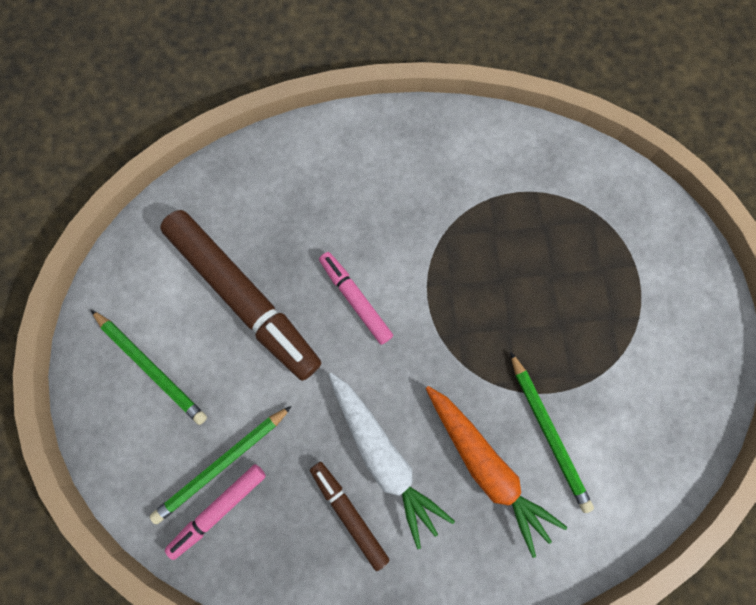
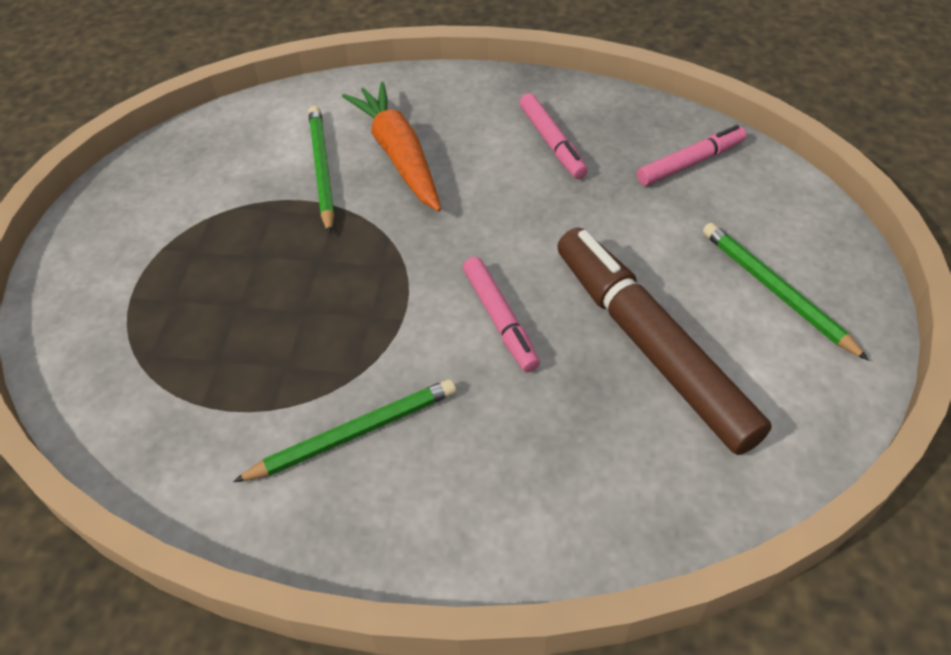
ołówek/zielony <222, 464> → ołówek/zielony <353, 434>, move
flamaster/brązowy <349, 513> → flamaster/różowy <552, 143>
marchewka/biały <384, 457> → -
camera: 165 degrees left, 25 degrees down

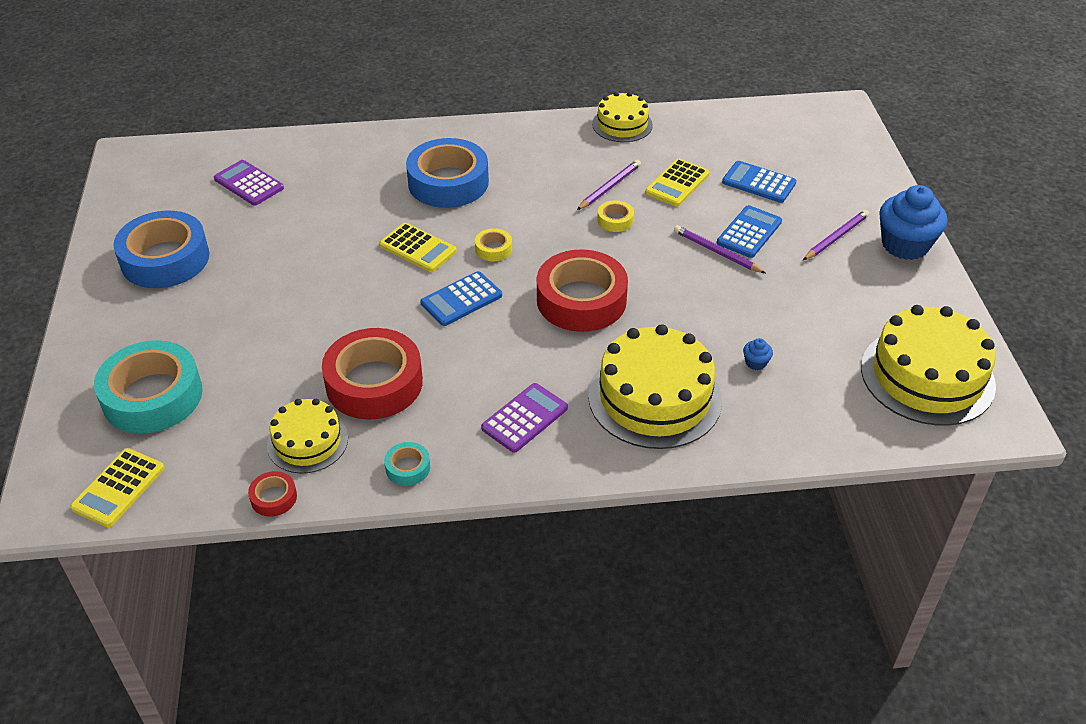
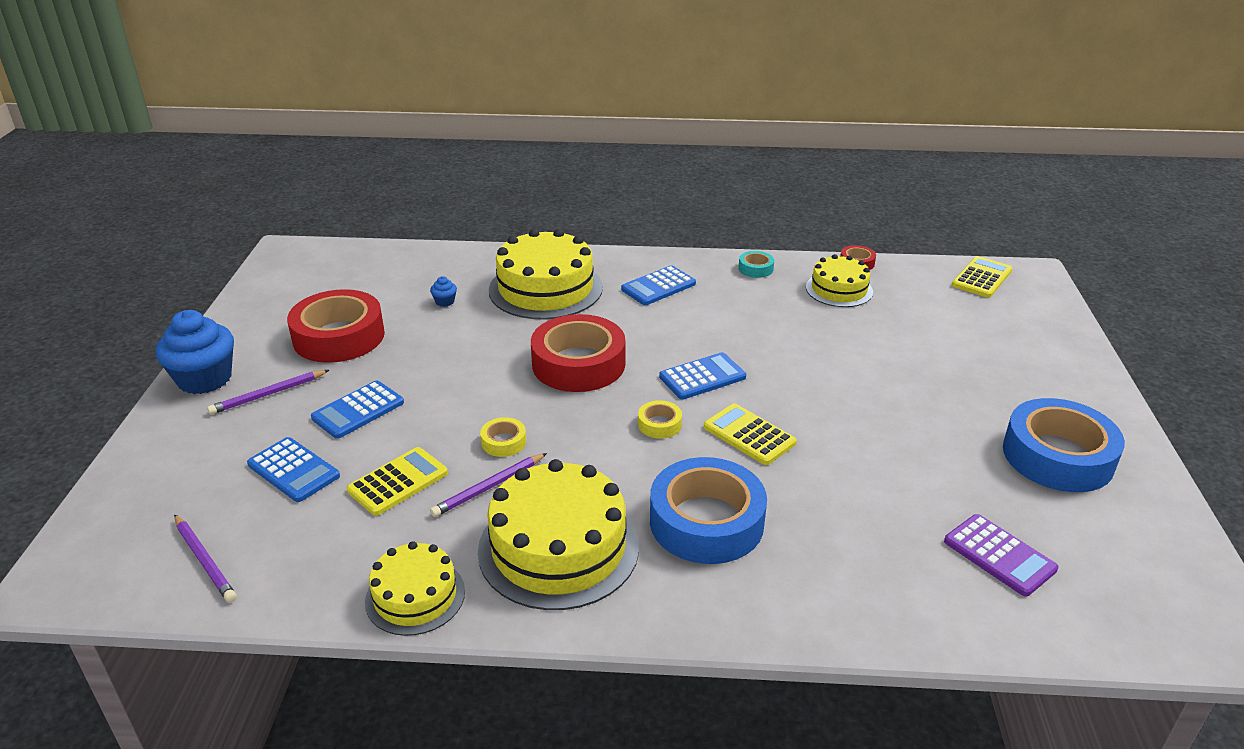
ołówek/fioletowy <717, 252> → ołówek/fioletowy <204, 560>, move
taśma klejąca/czerwony <374, 383> → taśma klejąca/czerwony <339, 336>, move
tort/żółty <927, 376> → tort/żółty <558, 548>, move
kalkulator/fioletowy <524, 418> → kalkulator/niebieski <658, 286>
taśma klejąca/turkusowy <152, 396> → -
camera: 170 degrees left, 10 degrees down

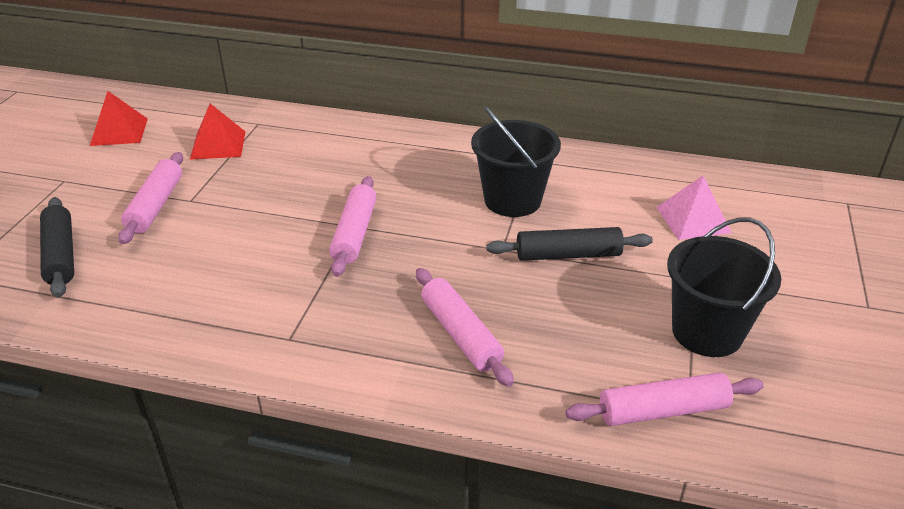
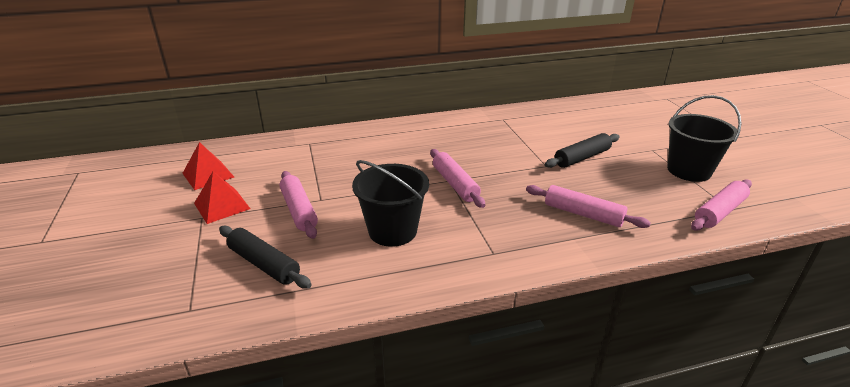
piramida/czerwony <218, 145> → piramida/czerwony <222, 206>, move
wiadro/czarny <512, 200> → wiadro/czarny <392, 231>, move
piramida/różowy <693, 219> → -
camera: 30 degrees left, 5 degrees down

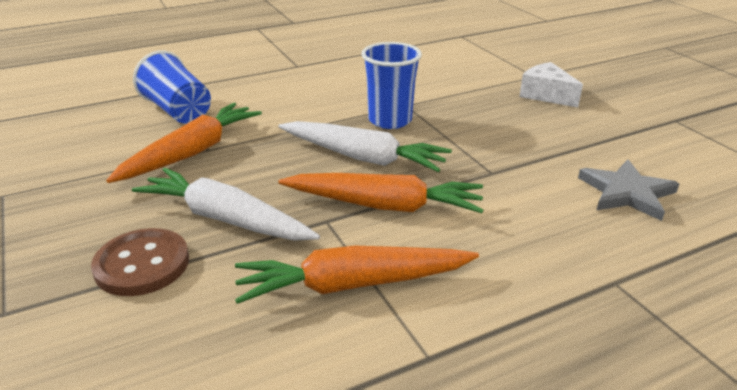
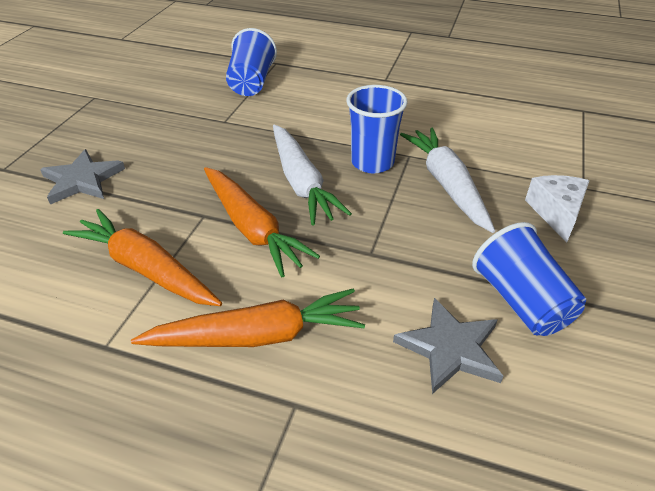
guzik/brązowy <142, 264> → gwiazda/szary <82, 180>
marchewka/pomarańczowy <192, 152> → marchewka/pomarańczowy <257, 336>, move
marchewka/biały <225, 219> → marchewka/biały <447, 184>, move
- → szklanka/niebieski <521, 301>
camera: 45 degrees right, 10 degrees up

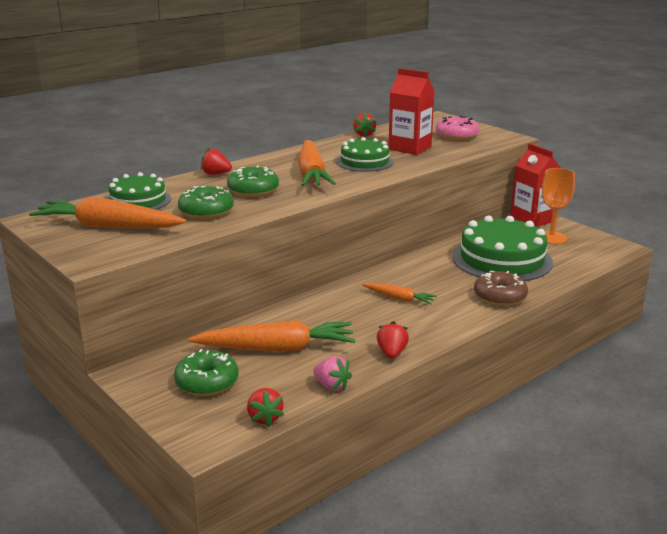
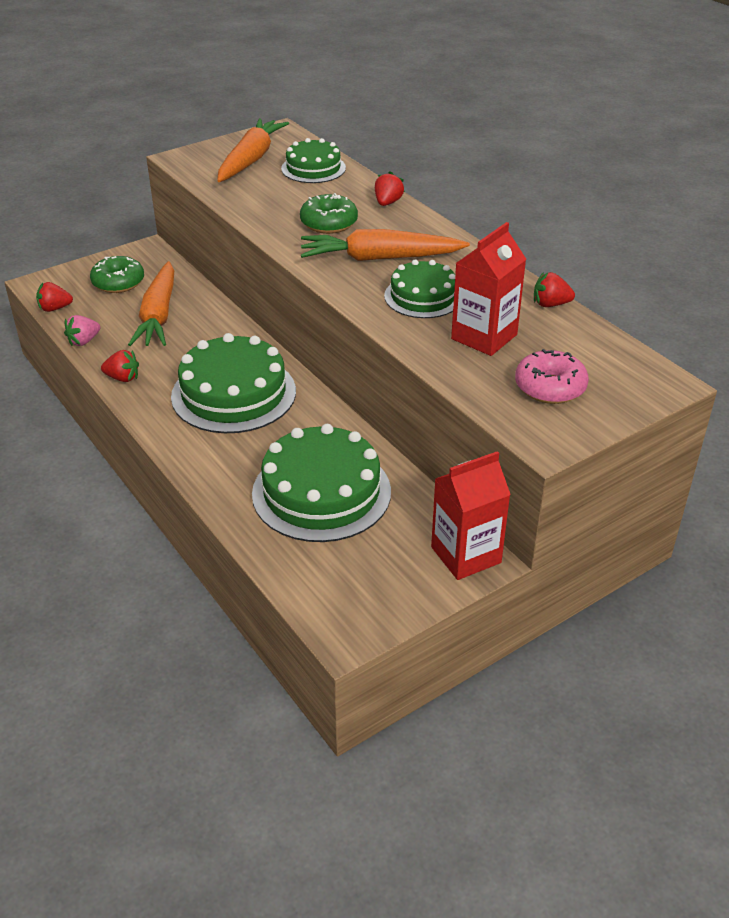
marchewka/pomarańczowy <399, 298> → tort/zielony <233, 393>
donut/zielony <206, 212> → -
donut/brązowy <499, 297> → -
kielich/pomarańczowy <551, 238> → -
camera: 95 degrees right, 15 degrees up

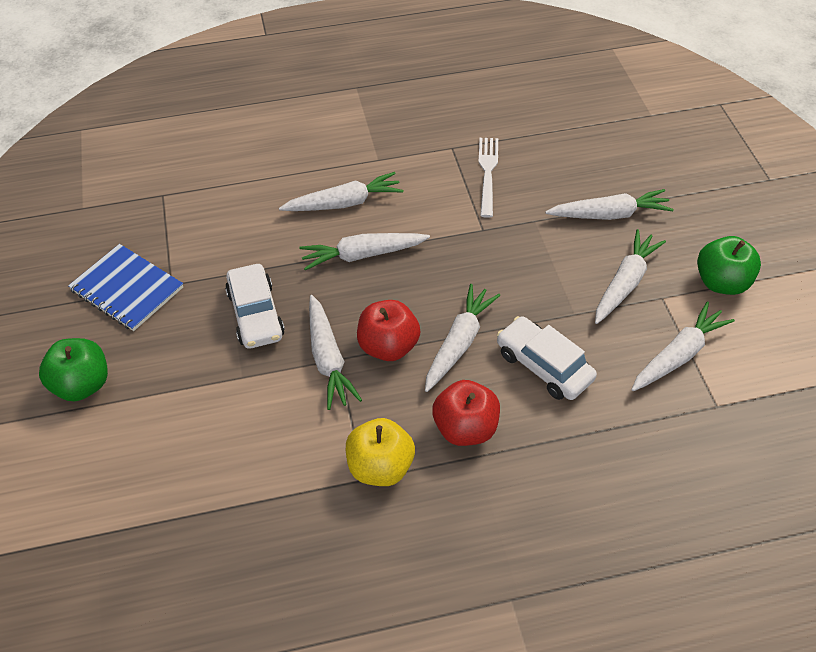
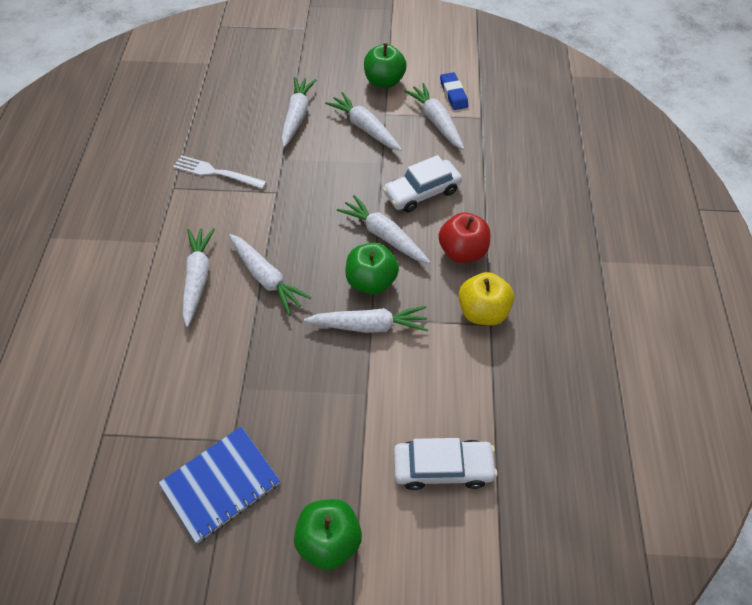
marchewka/biały <362, 255> → marchewka/biały <266, 278>, 45 degrees counterclockwise
jabłko/czerwony <388, 346> → jabłko/zielony <371, 281>
samochód/biały <255, 314> → samochód/biały <442, 468>, move
- → gumka do mazania/niebieski <453, 94>
camera: 75 degrees left, 5 degrees up

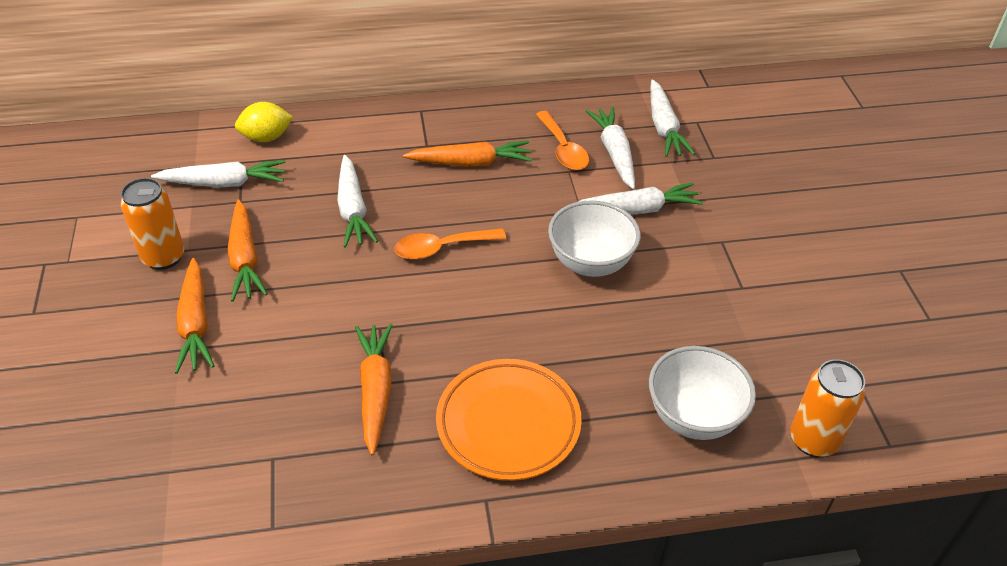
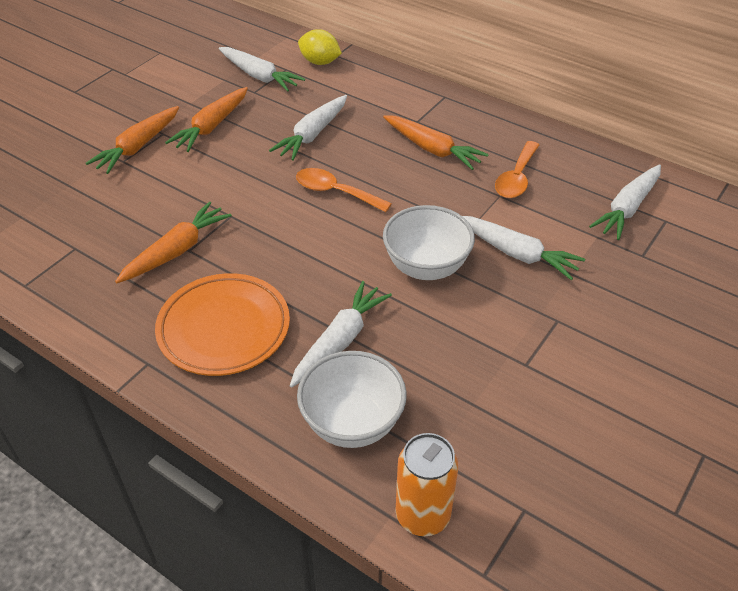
marchewka/biały <614, 153> → marchewka/biały <340, 341>, move
puszka/pomarańczowy <163, 257> → -
camera: 45 degrees right, 0 degrees up

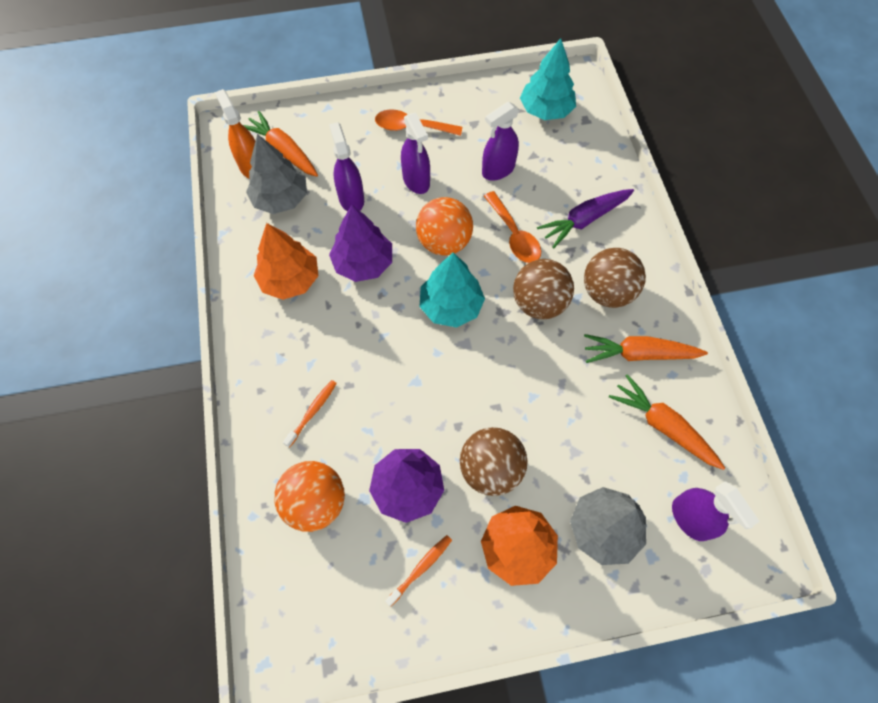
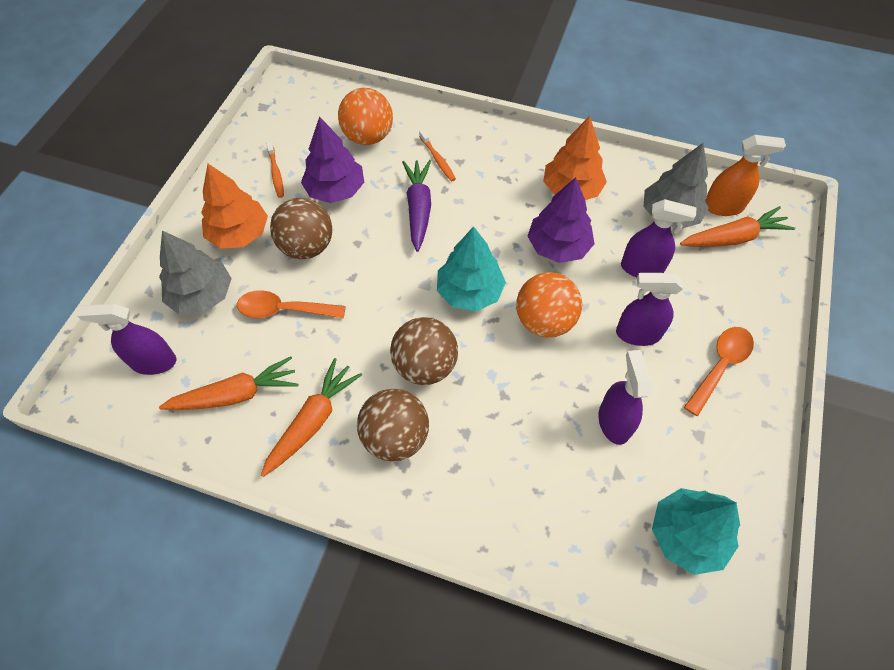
łyżka/pomarańczowy <514, 235> → łyżka/pomarańczowy <284, 310>, move
marchewka/fioletowy <584, 220> → marchewka/fioletowy <418, 208>, move
camera: 120 degrees right, 5 degrees down

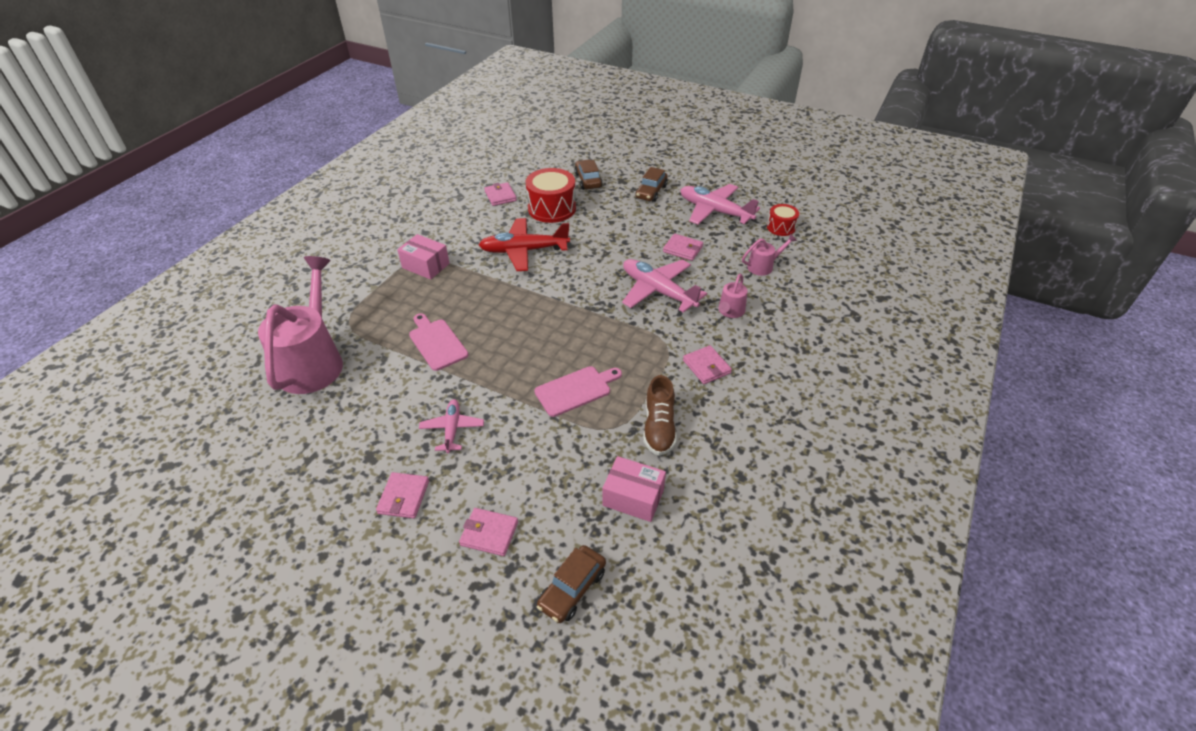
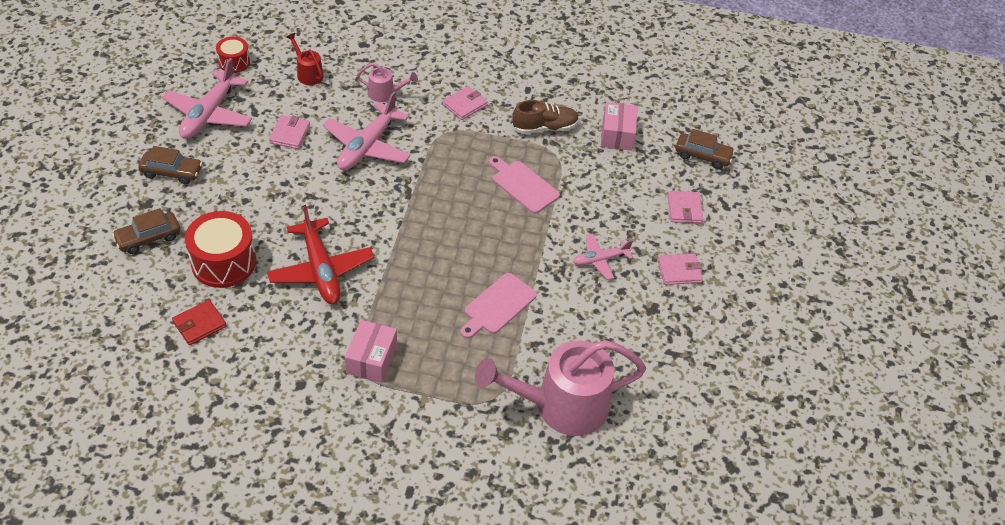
portfel/różowy <500, 196> → portfel/czerwony <199, 324>
konewka/różowy <764, 266> → konewka/czerwony <307, 73>
camera: 110 degrees left, 5 degrees up

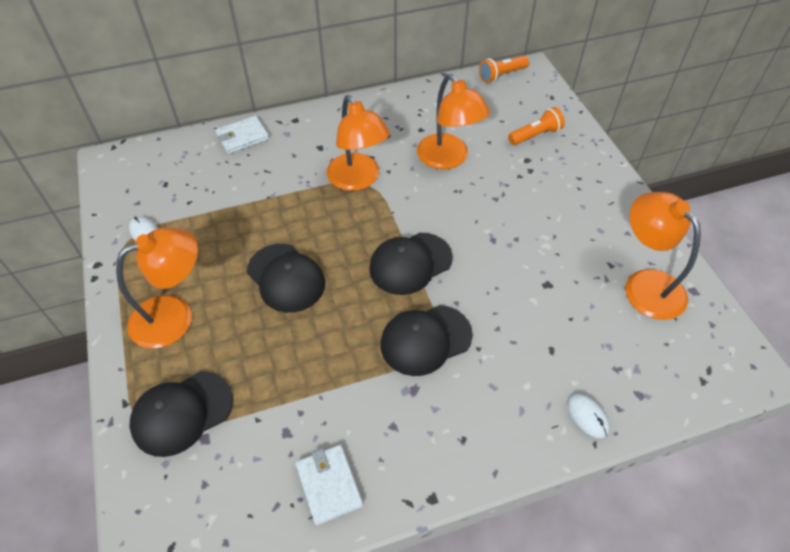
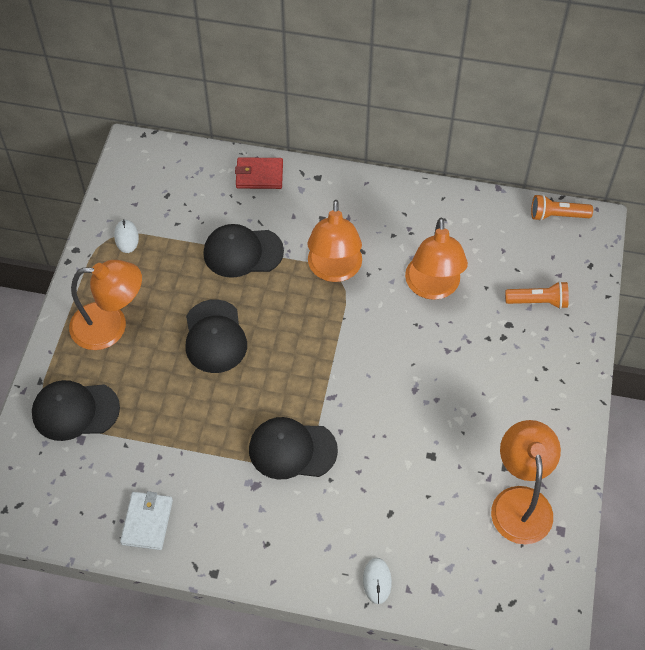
czapka/czarny <410, 263> → czapka/czarny <242, 252>, move
portfel/biały <242, 137> → portfel/czerwony <259, 175>
camera: 30 degrees right, 5 degrees up

